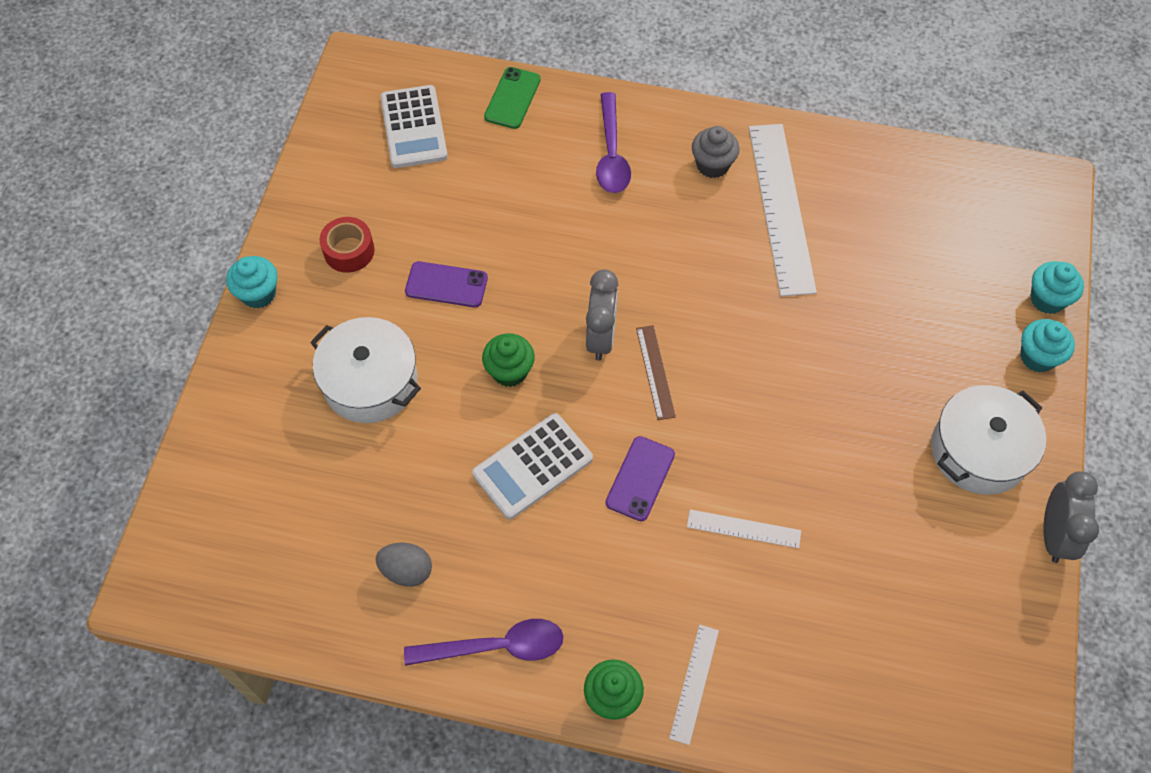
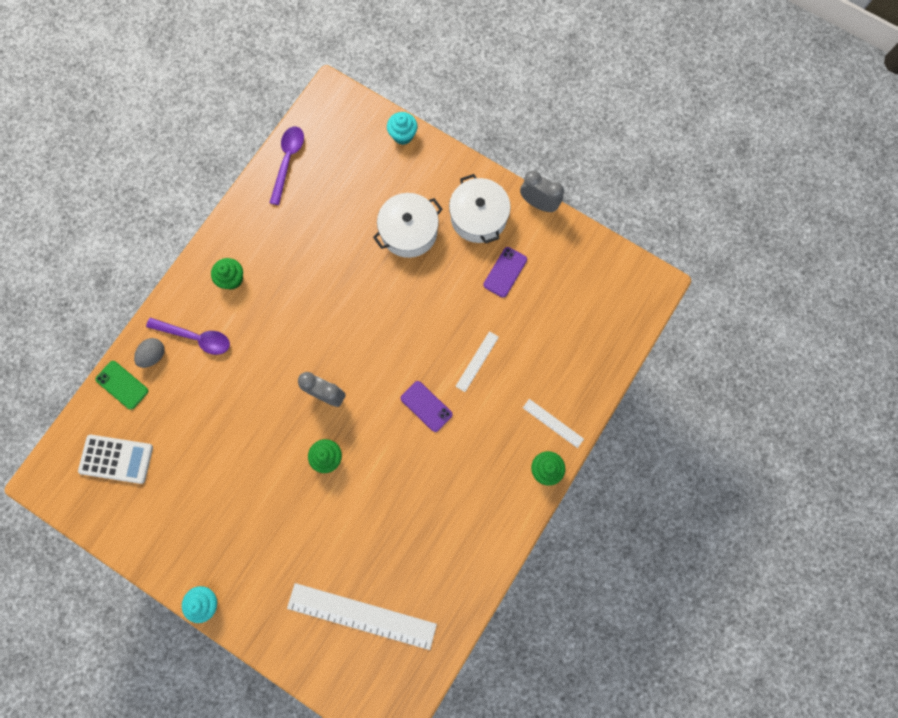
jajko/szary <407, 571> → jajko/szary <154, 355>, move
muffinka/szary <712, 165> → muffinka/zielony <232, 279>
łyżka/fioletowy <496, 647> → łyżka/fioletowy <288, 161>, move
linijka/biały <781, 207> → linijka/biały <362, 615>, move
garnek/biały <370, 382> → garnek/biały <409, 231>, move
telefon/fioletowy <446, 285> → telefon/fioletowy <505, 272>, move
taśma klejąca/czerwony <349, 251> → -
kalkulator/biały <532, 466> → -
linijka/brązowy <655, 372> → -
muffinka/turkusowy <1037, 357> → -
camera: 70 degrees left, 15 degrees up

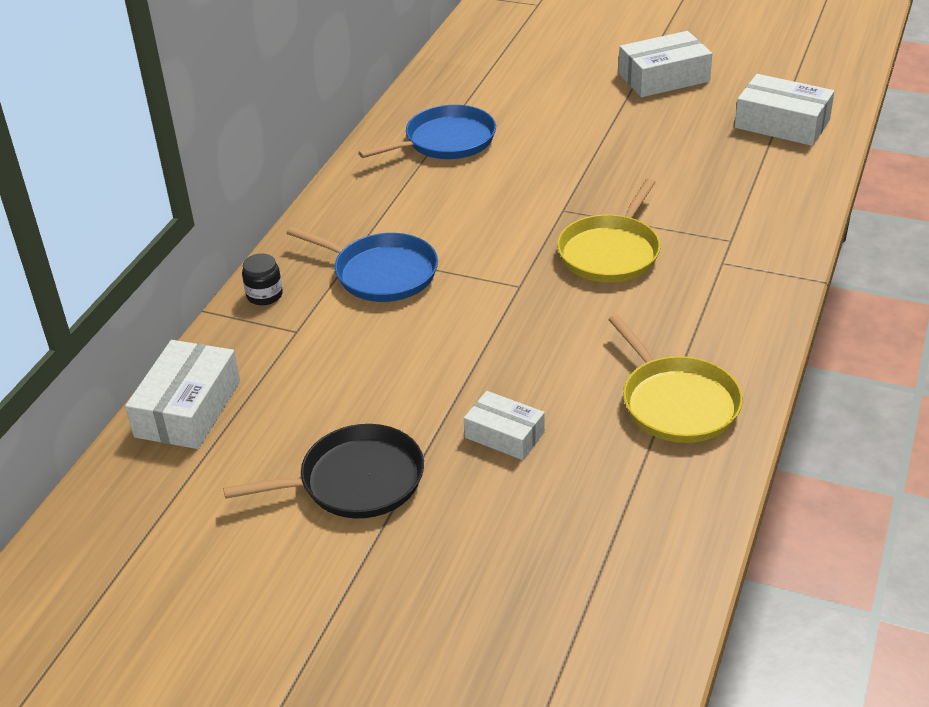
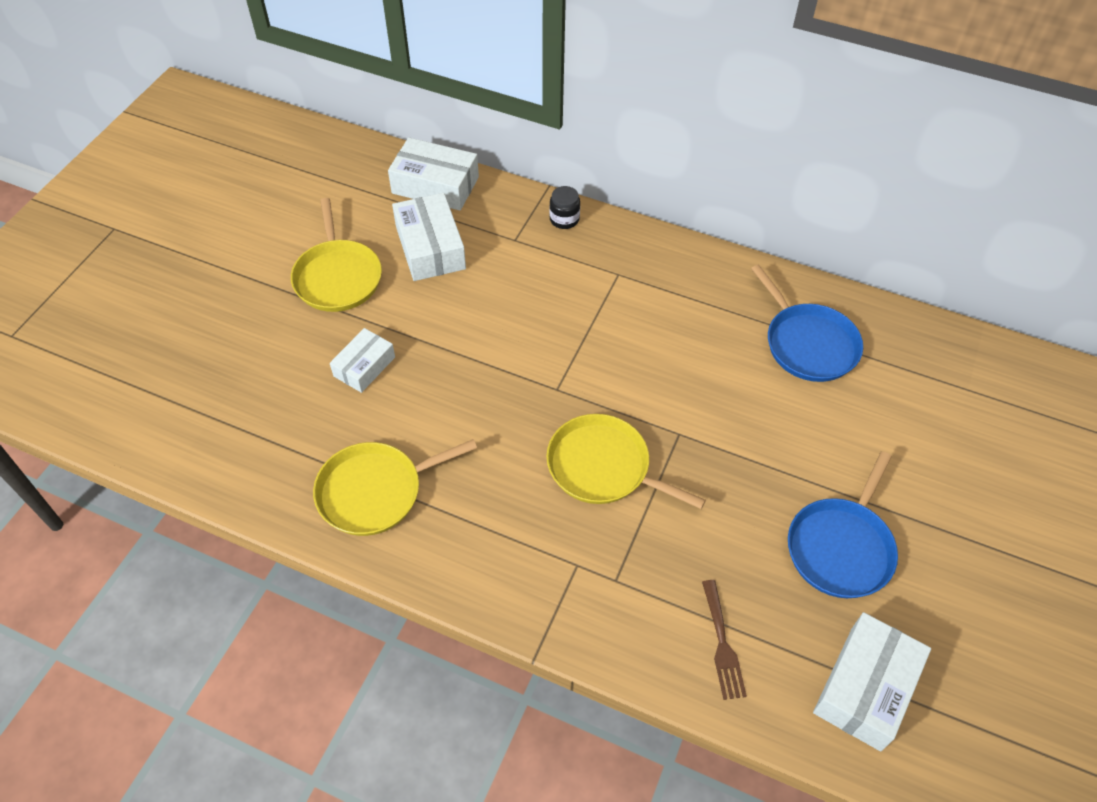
patelnia/czarny <355, 481> → patelnia/żółty <337, 277>
pudełko/biały <663, 78> → pudełko/biały <430, 247>, move
- → widelec/brązowy <722, 644>
patelnia/niebieski <381, 273> → patelnia/niebieski <841, 547>, move
camera: 90 degrees right, 15 degrees up

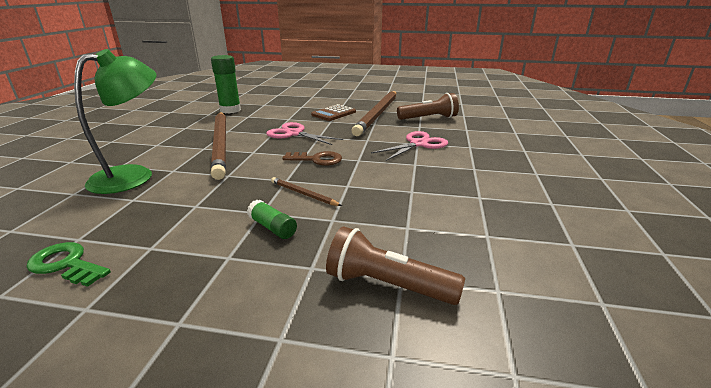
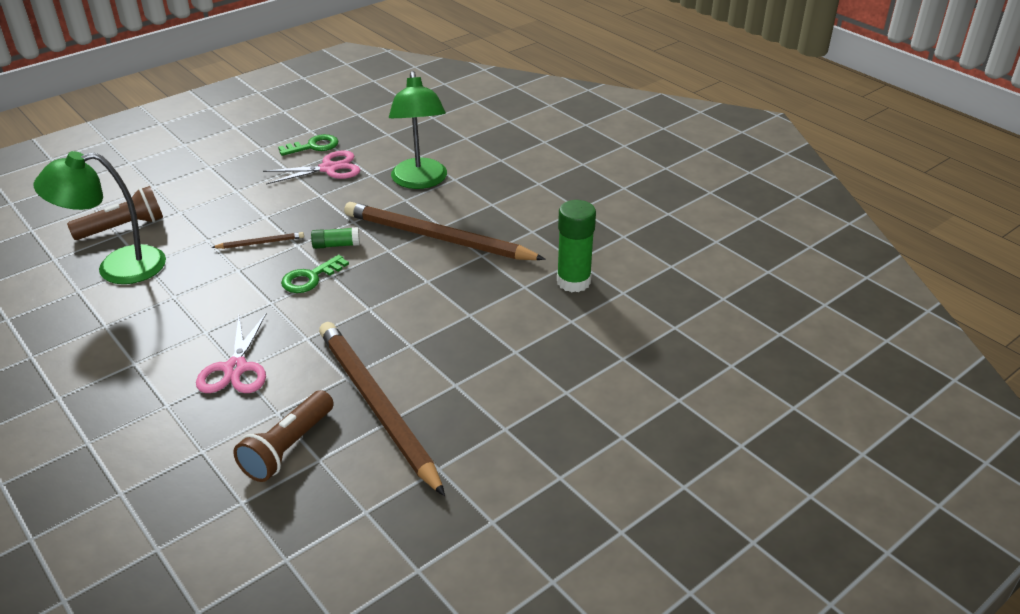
- → lampka/zielony <117, 267>
nożyczki/różowy <294, 134> → nożyczki/różowy <329, 168>, move
klucz/brązowy <317, 159> → klucz/zielony <310, 278>
klej w sztyfcie/zielony <272, 227> → klej w sztyfcie/zielony <336, 245>, move
kalkulator/brązowy <333, 113> → -
camera: 130 degrees right, 10 degrees up

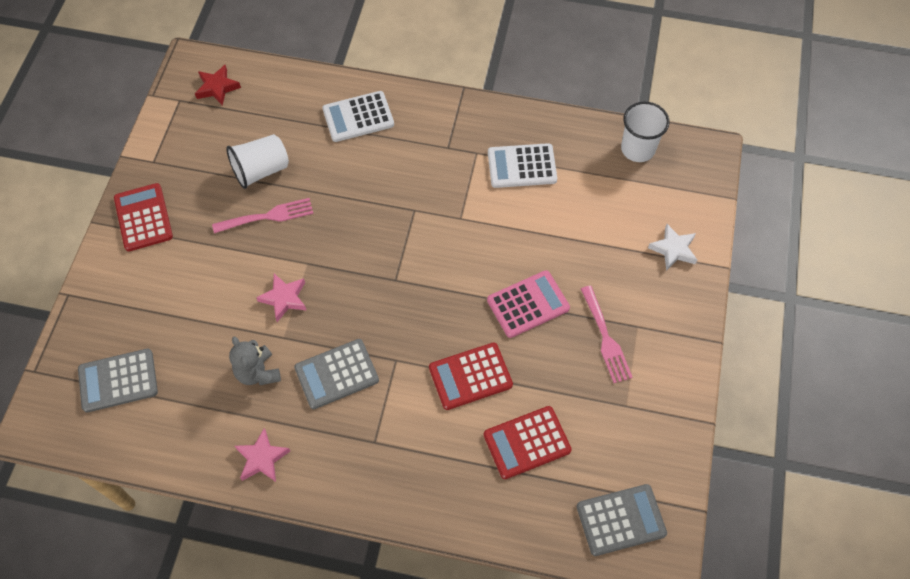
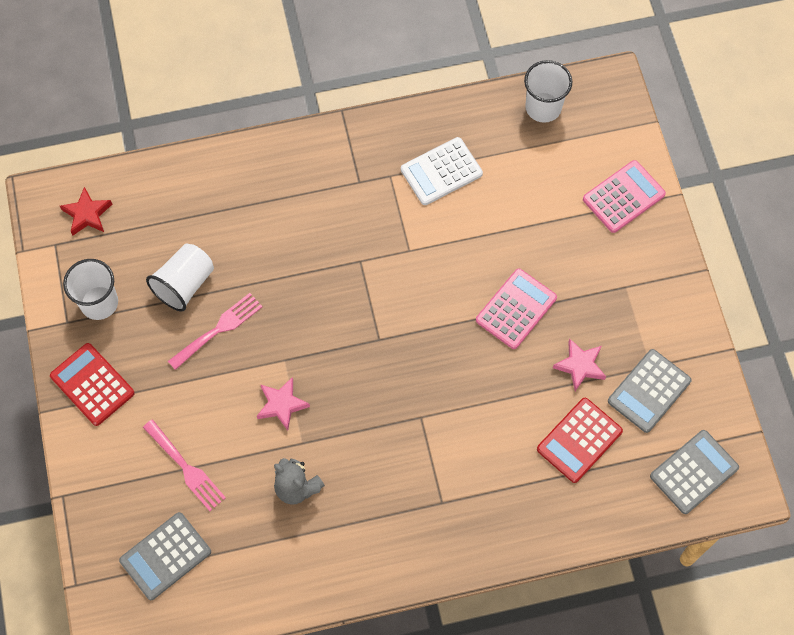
- → szklanka/biały <99, 303>
widelec/różowy <606, 338> → widelec/różowy <186, 468>, move
gwiazda/różowy <262, 458> → gwiazda/różowy <580, 366>, move
gwiazda/biały <673, 249> → kalkulator/różowy <623, 197>
kalkulator/szary <336, 374> → kalkulator/szary <649, 391>, move
kalkulator/biały <358, 117> → -
kalkulator/czerwony <470, 376> → -
camera: 25 degrees left, 5 degrees up

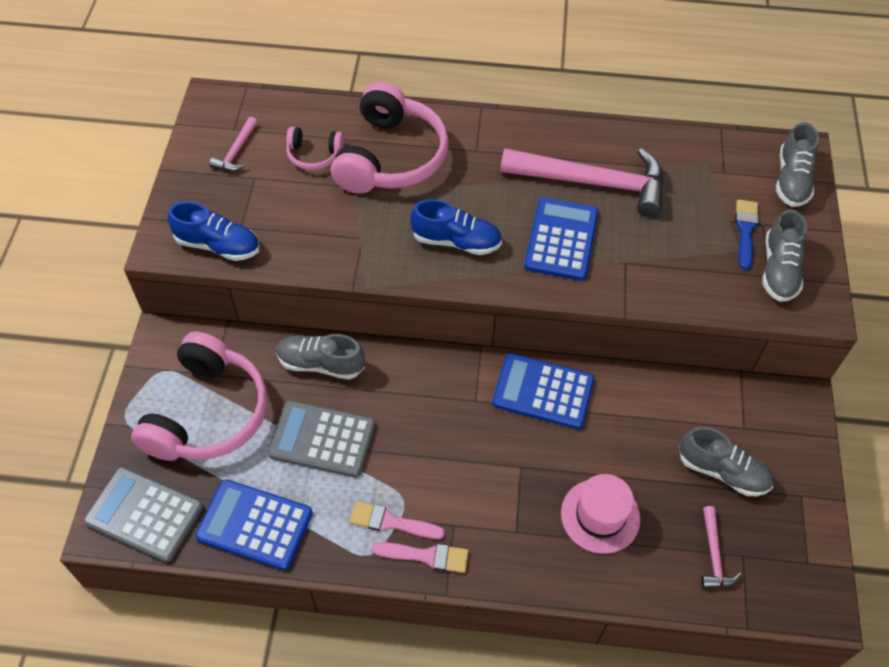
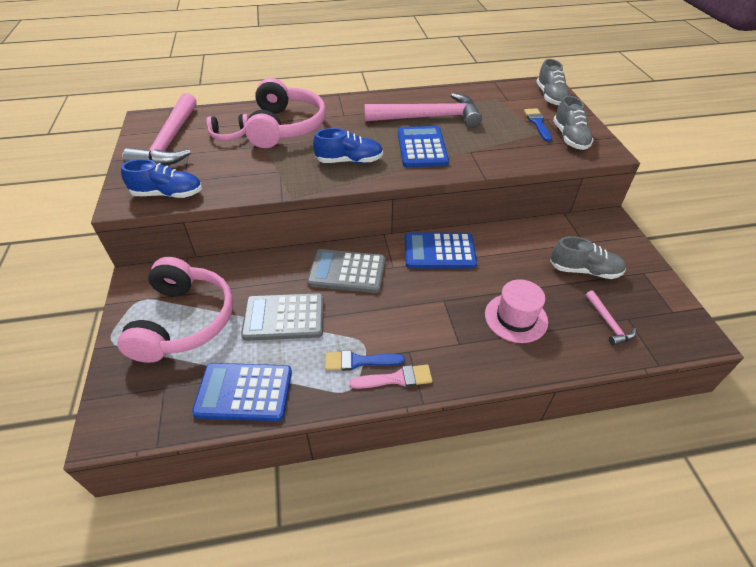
młotek/różowy <236, 151> → młotek/różowy <170, 142>, x2.26
kalkulator/szary <144, 515> → kalkulator/szary <347, 272>, move
pędzel/różowy <391, 522> → pędzel/niebieski <359, 361>
but/szary <320, 364> → -
camera: 15 degrees left, 10 degrees down

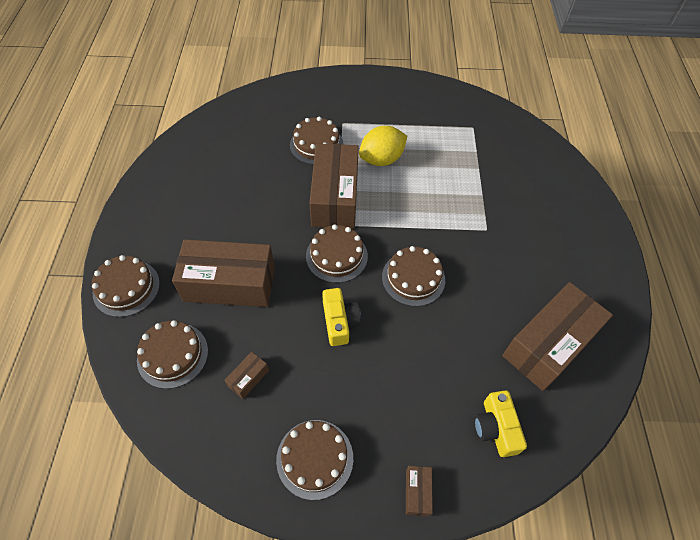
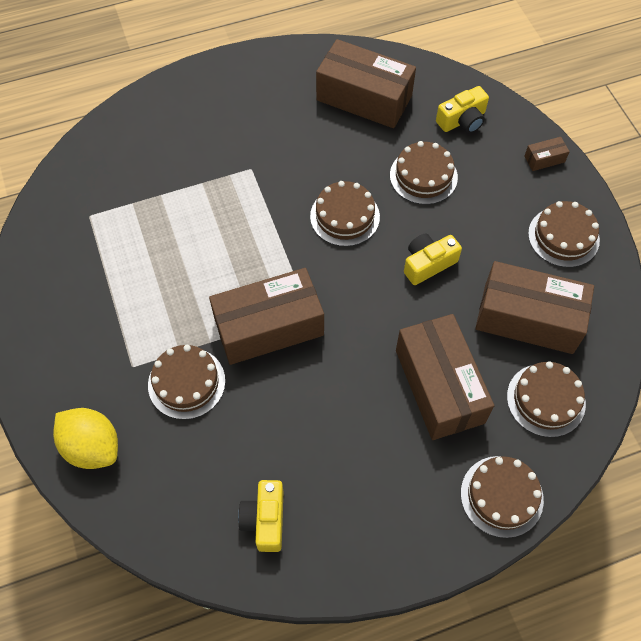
cytryna/żółty <381, 159> → cytryna/żółty <92, 447>, move
- → aparat fotograficzny/żółty <265, 519>
tort/brązowy <336, 256> → tort/brązowy <423, 176>, move
pudełko/brązowy <248, 378> → pudełko/brązowy <528, 319>, x2.46
camera: 110 degrees left, 5 degrees up

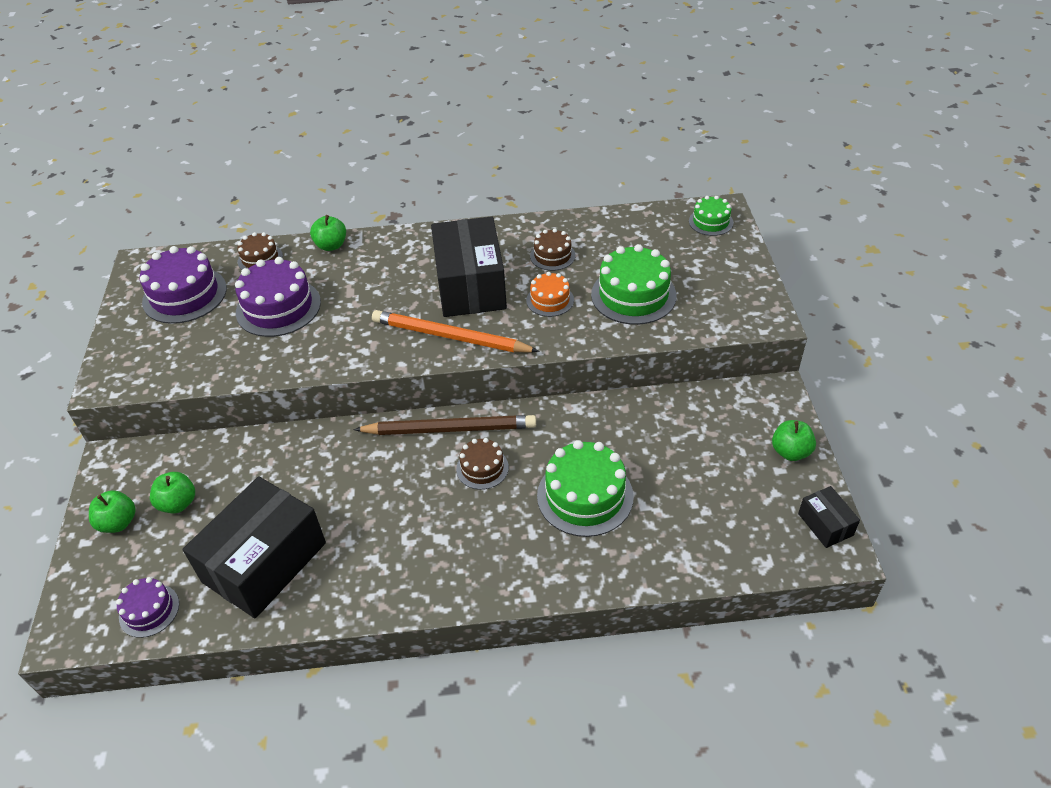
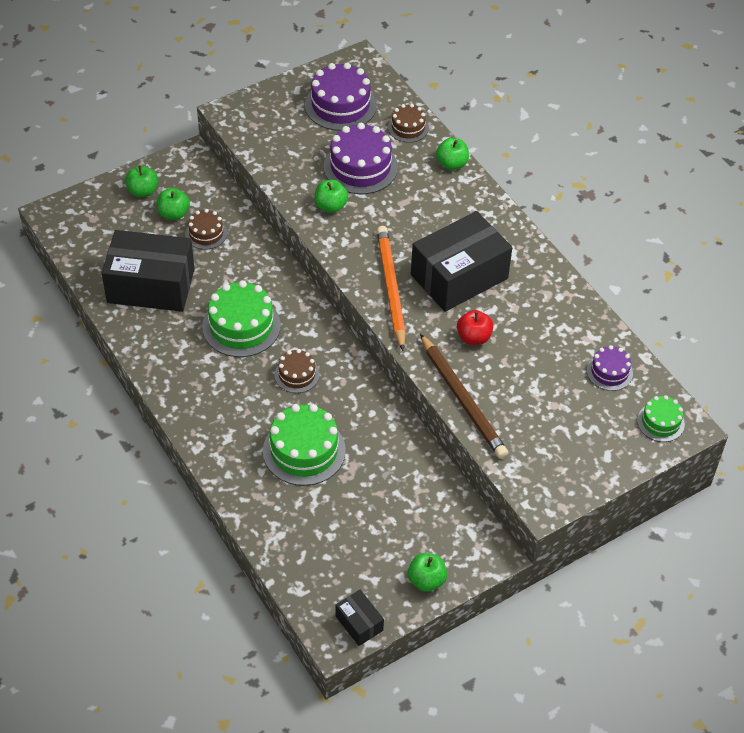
tort/brązowy <552, 255> → tort/brązowy <206, 233>, move
tort/zielony <633, 295> → tort/zielony <241, 326>, move
- → jabłko/zielony <330, 206>
pudełko/czarny <825, 524> → pudełko/czarny <359, 623>, 75 degrees counterclockwise
ołówek/brązowy <449, 429> → ołówek/brązowy <462, 399>, move
tort/pomarańczowy <550, 300> → jabłko/czerwony <474, 337>
tort/fioletowy <149, 610> → tort/fioletowy <609, 372>, move
camera: 60 degrees right, 5 degrees up

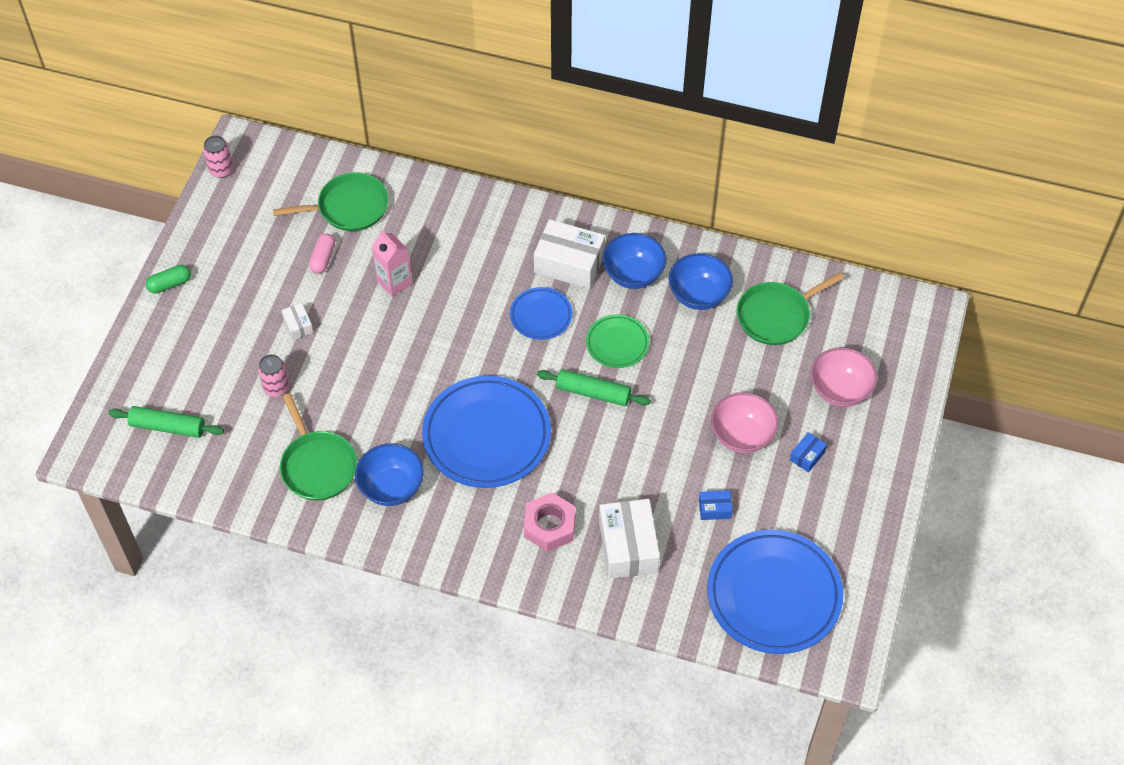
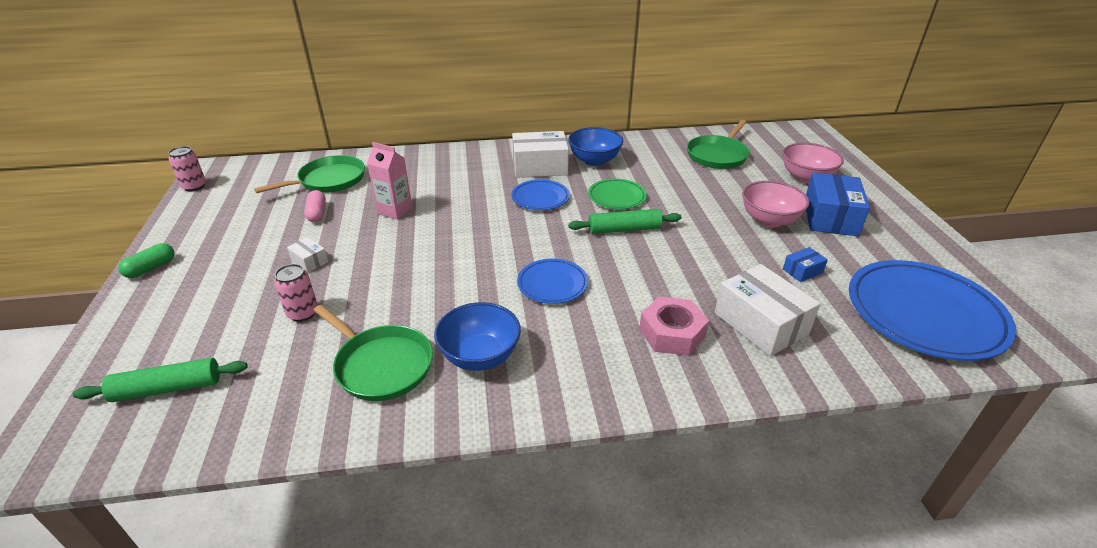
talerz/niebieski <487, 435> → talerz/niebieski <552, 284>, x0.51
pudełko/niebieski <807, 456> → pudełko/niebieski <830, 217>, x2.13
miska/niebieski <698, 295> → -
camera: 25 degrees left, 20 degrees down

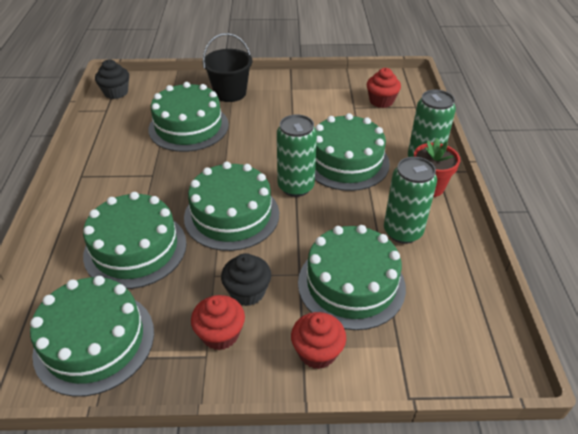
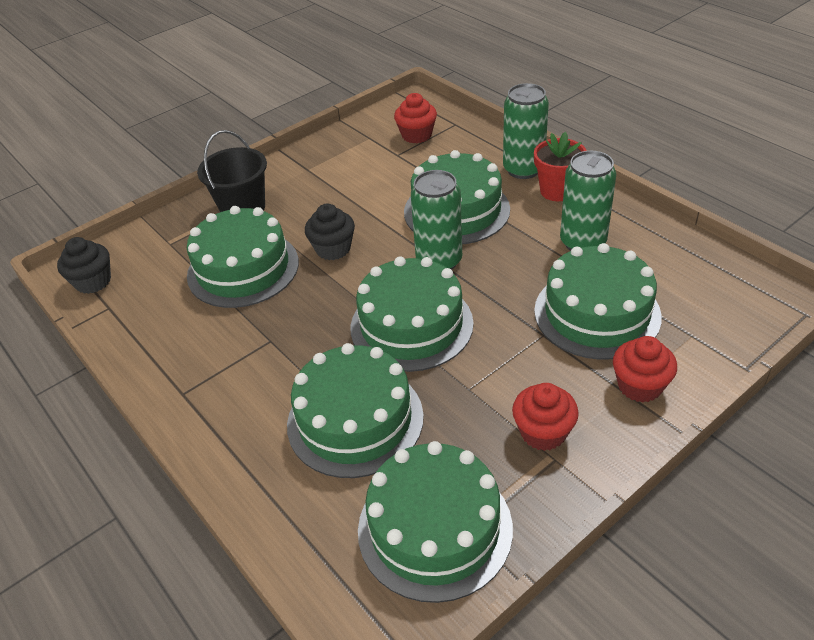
muffinka/czarny <247, 292> → muffinka/czarny <333, 249>, move
camera: 35 degrees left, 0 degrees up

